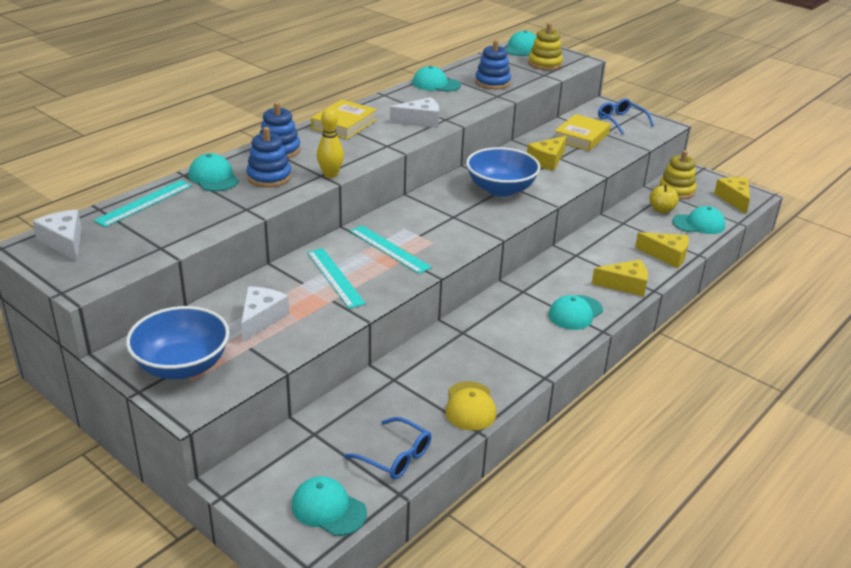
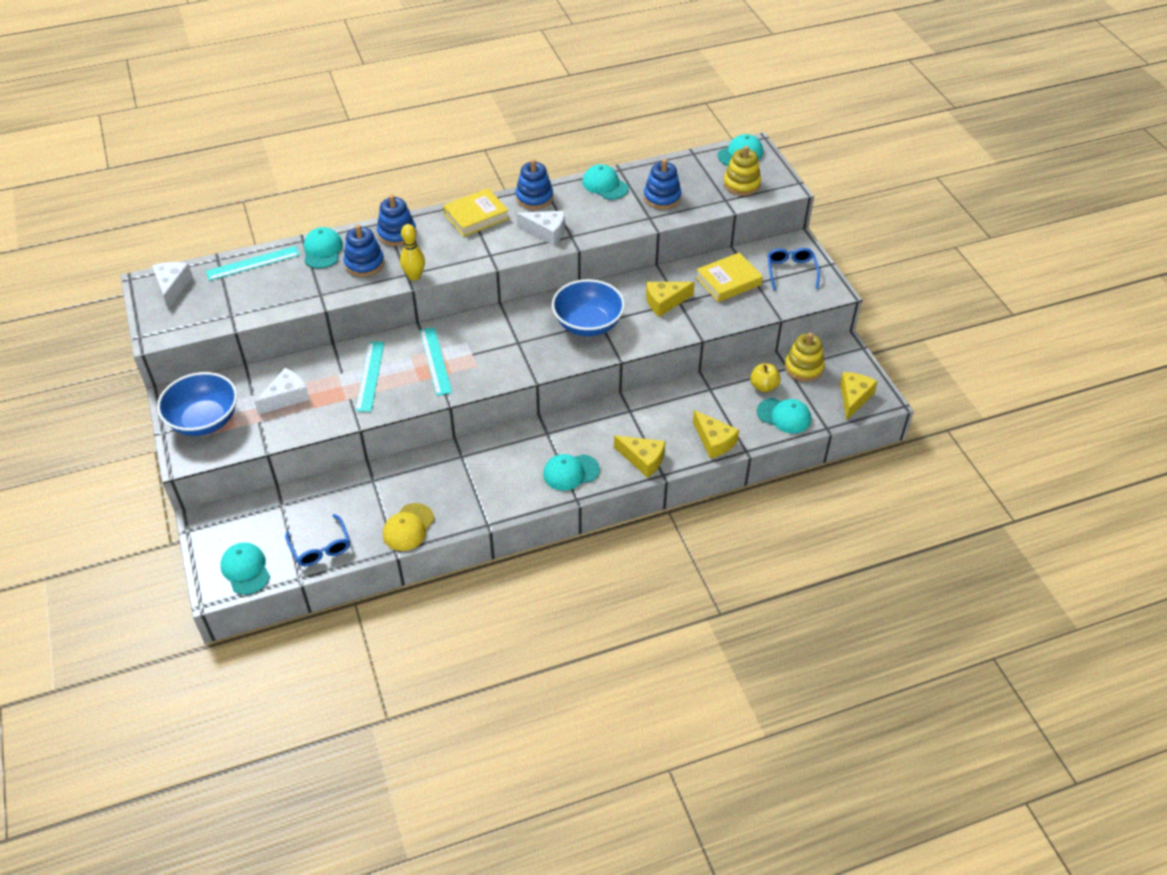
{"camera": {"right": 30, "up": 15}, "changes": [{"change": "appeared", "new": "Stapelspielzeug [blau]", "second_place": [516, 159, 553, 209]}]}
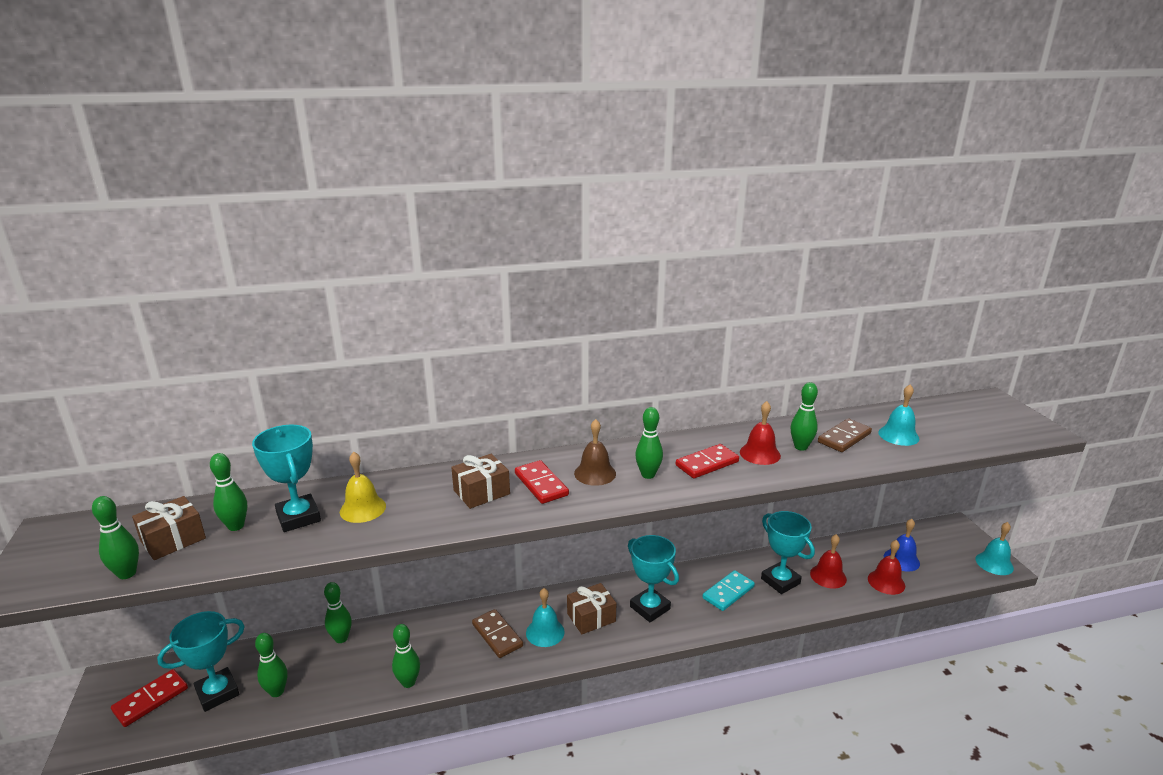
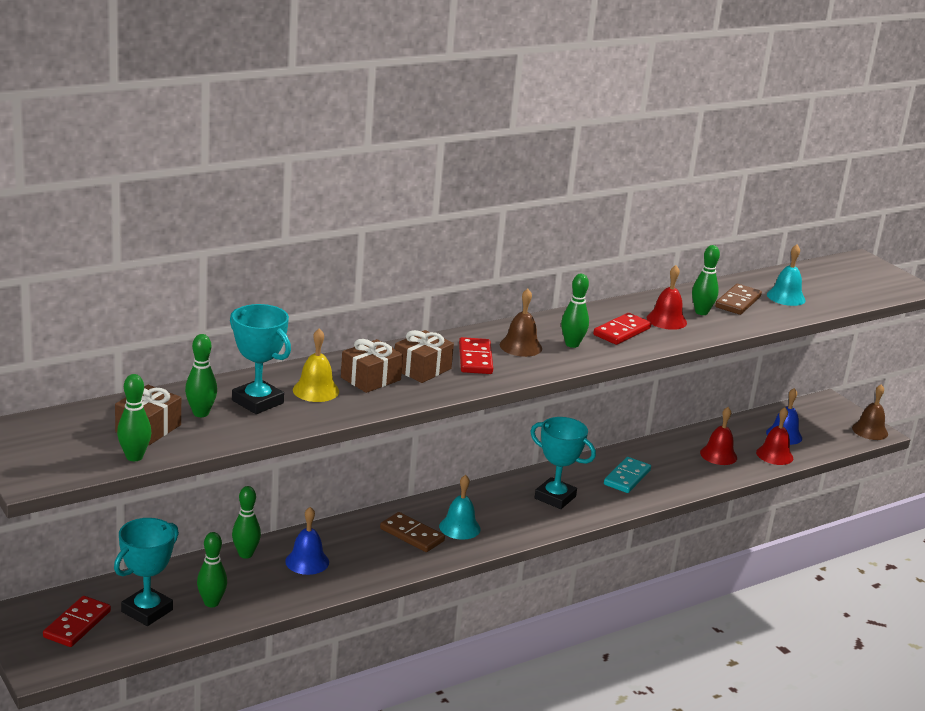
{"camera": {"right": -20, "up": 0}, "changes": [{"change": "missing", "old": "Bowlingkegel [grün]", "first_place": [392, 624, 420, 688]}, {"change": "missing", "old": "Pokal [türkis]", "first_place": [761, 511, 815, 594]}, {"change": "appeared", "new": "Glocke [blau]", "second_place": [285, 507, 329, 575]}, {"change": "relocated", "old": "Geschenk [braun]", "first_place": [567, 583, 616, 634], "second_place": [341, 339, 403, 393]}, {"change": "colour", "old": "Glocke [türkis]", "new": "Glocke [braun]", "first_place": [976, 522, 1014, 575], "second_place": [852, 384, 888, 440]}, {"change": "spun", "old": "Dominostein [rot]", "first_place": [515, 460, 569, 504], "second_place": [459, 337, 493, 374], "degrees": 45}]}
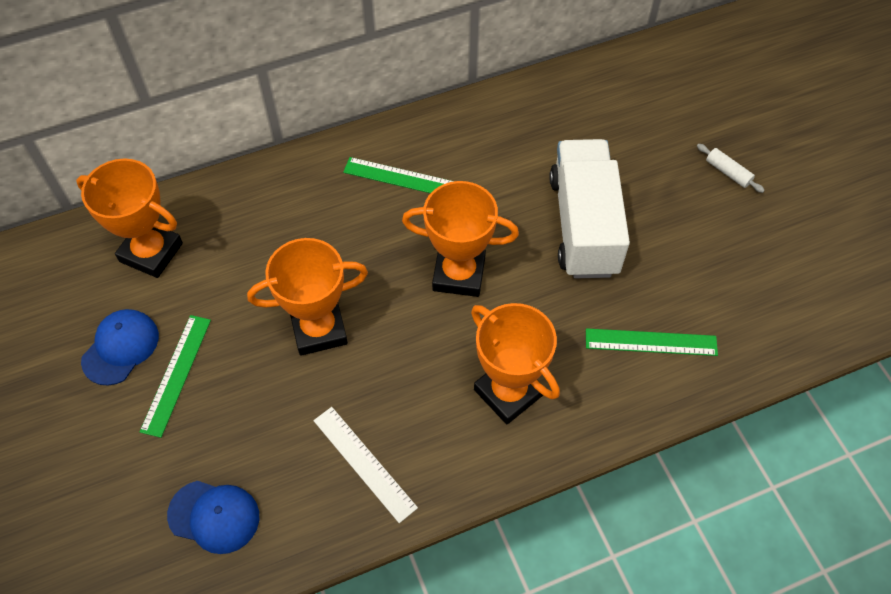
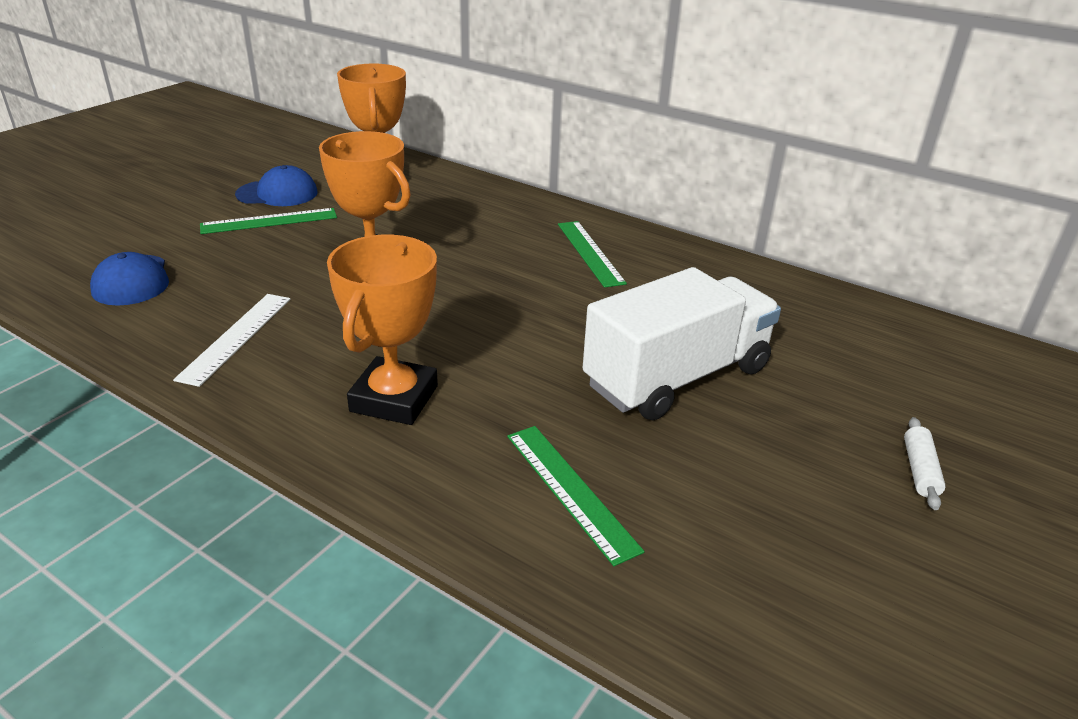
{"camera": {"right": 55, "up": -25}, "changes": [{"change": "missing", "old": "Pokal [orange]", "first_place": [402, 181, 519, 297]}]}
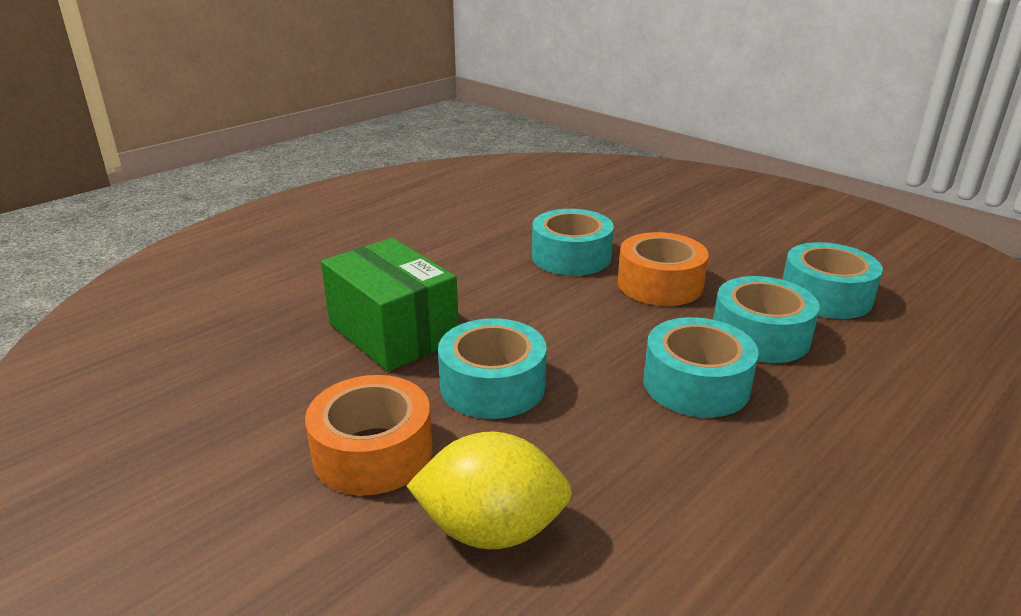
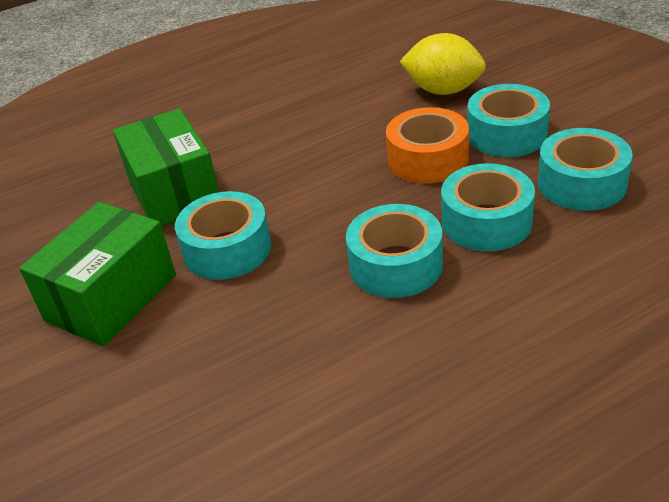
{"camera": {"right": 20, "up": 10}, "changes": [{"change": "relocated", "old": "Zitrone [gelb]", "first_place": [406, 431, 572, 549], "second_place": [400, 33, 486, 95]}, {"change": "relocated", "old": "Klebeband [türkis]", "first_place": [532, 209, 614, 276], "second_place": [468, 84, 550, 157]}, {"change": "exchanged", "old": "Klebeband [orange]", "new": "Schachtel [grün]", "first_place": [305, 375, 432, 495], "second_place": [19, 202, 176, 346]}]}
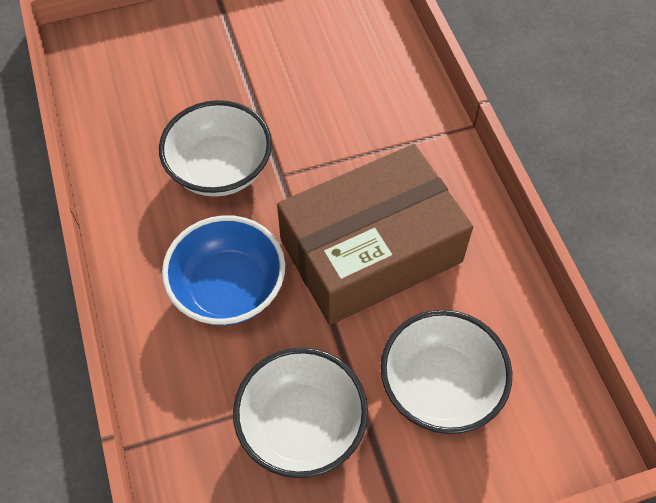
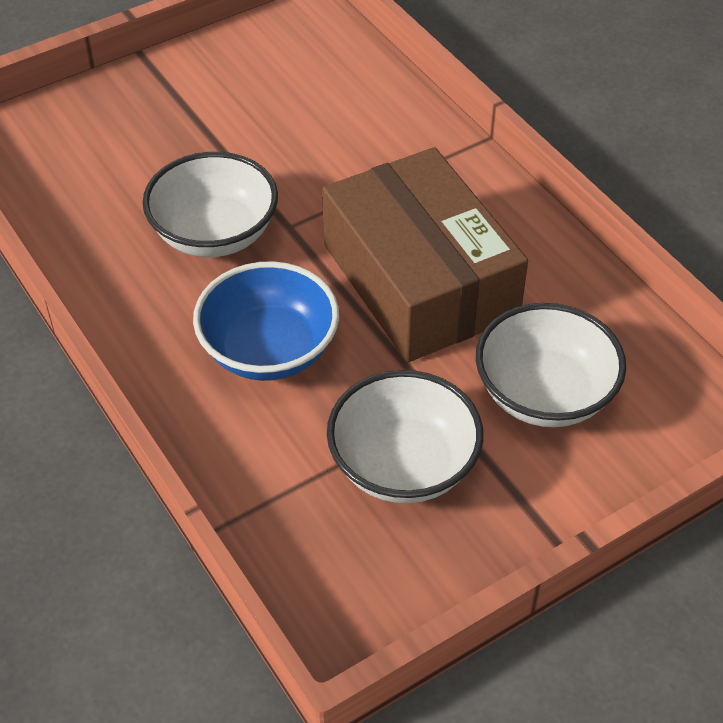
{"camera": {"right": -15, "up": -10}, "changes": [{"change": "spun", "old": "Schachtel [braun]", "first_place": [277, 144, 473, 325], "second_place": [322, 147, 528, 362], "degrees": -75}]}
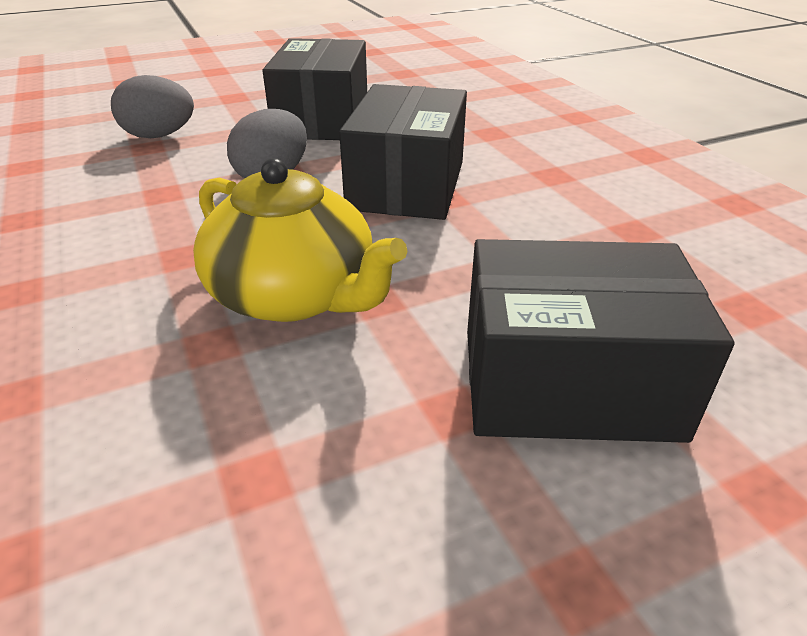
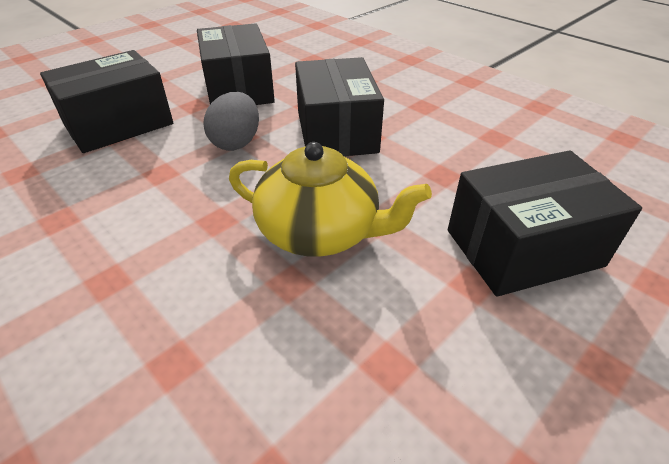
{"camera": {"right": -20, "up": 5}, "changes": [{"change": "exchanged", "old": "Ei [grau]", "new": "Schachtel [schwarz]", "first_place": [111, 75, 194, 138], "second_place": [40, 50, 173, 153]}]}
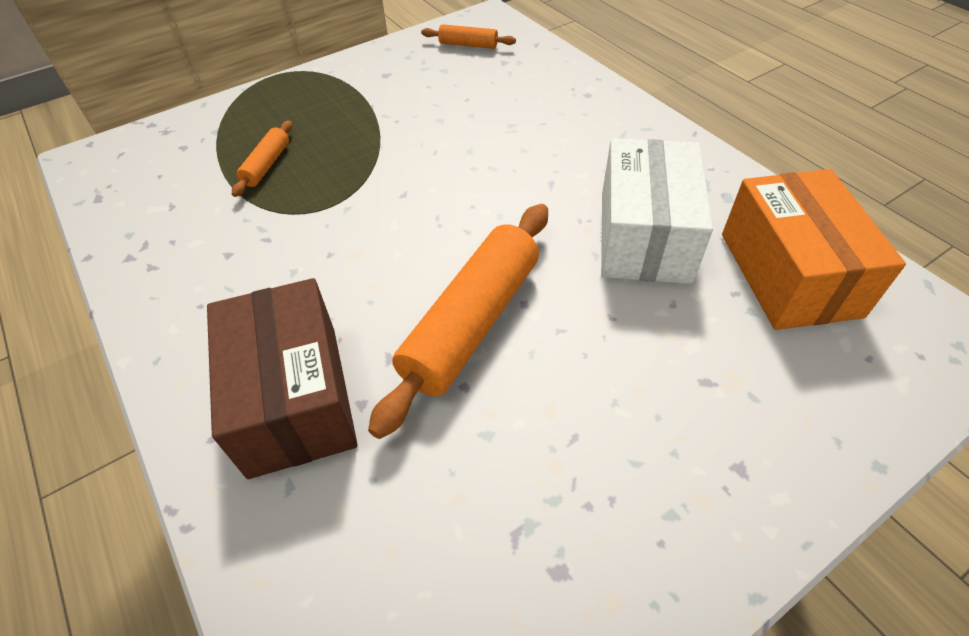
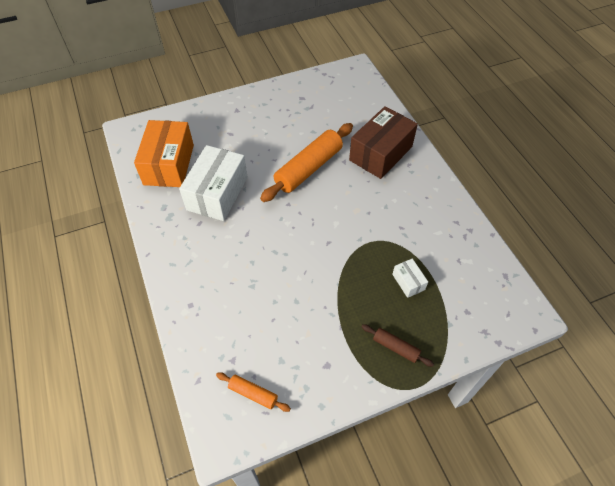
{"camera": {"right": -170, "up": 5}, "changes": [{"change": "appeared", "new": "Nudelholz [braun]", "second_place": [362, 324, 434, 367]}, {"change": "exchanged", "old": "Nudelholz [orange]", "new": "Schachtel [weiß]", "first_place": [232, 121, 292, 197], "second_place": [392, 259, 428, 298]}, {"change": "spun", "old": "Schachtel [braun]", "first_place": [207, 278, 358, 479], "second_place": [349, 106, 418, 179], "degrees": 45}]}
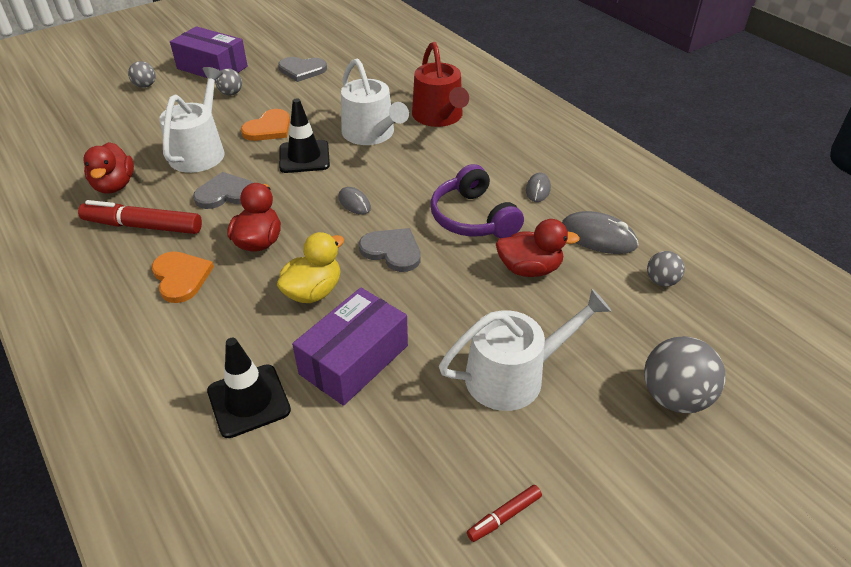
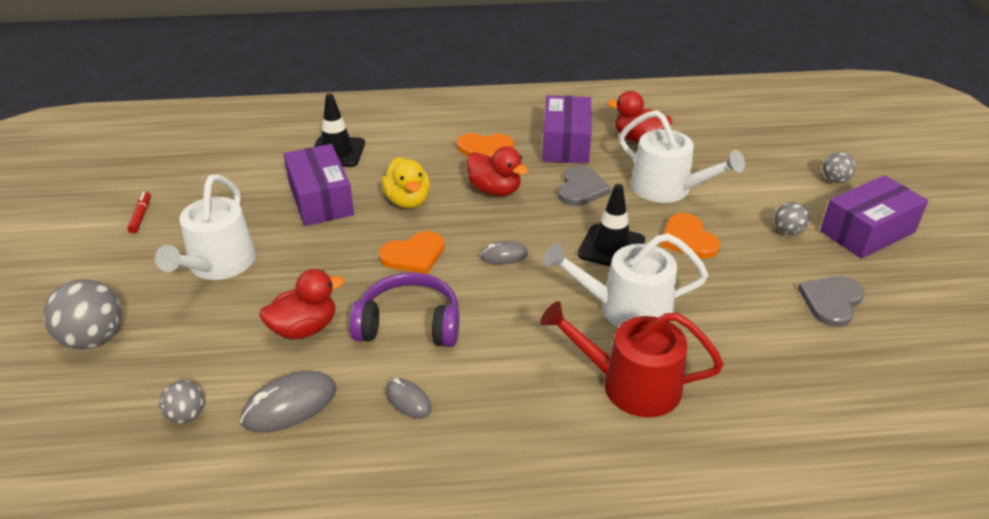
{"camera": {"right": 120, "up": -5}, "changes": [{"change": "exchanged", "old": "Filzstift [rot]", "new": "Schachtel [lila]", "first_place": [78, 200, 202, 234], "second_place": [542, 95, 591, 164]}, {"change": "colour", "old": "Herz [grau]", "new": "Herz [orange]", "first_place": [359, 228, 421, 272], "second_place": [379, 231, 444, 274]}, {"change": "spun", "old": "Ente [rot]", "first_place": [496, 219, 580, 277], "second_place": [260, 269, 344, 340], "degrees": -150}]}
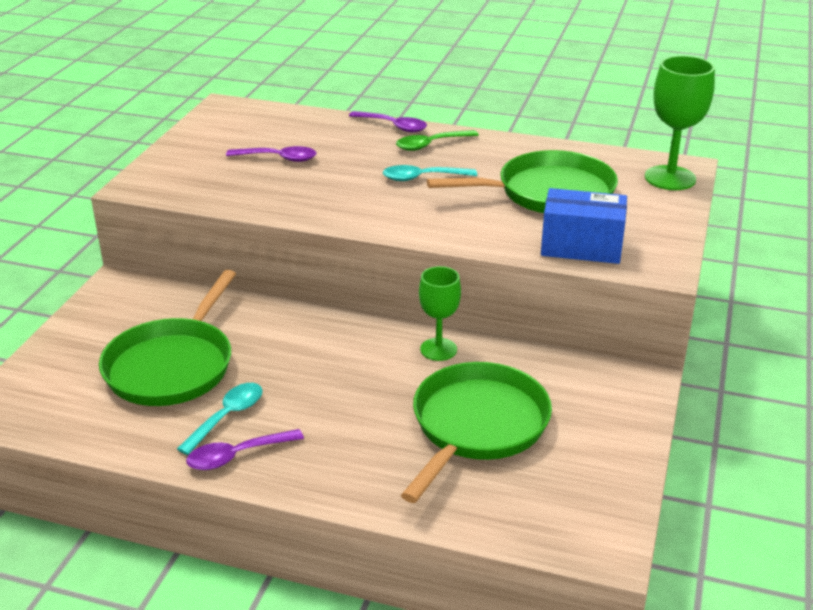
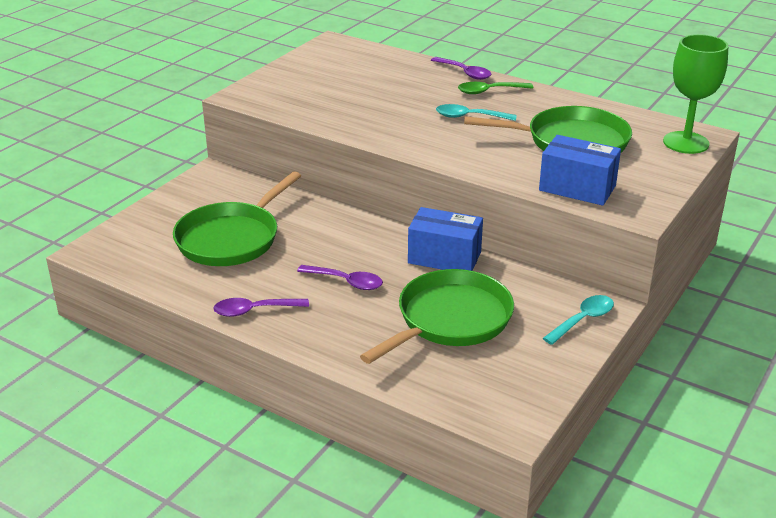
{"camera": {"right": 15, "up": 0}, "changes": [{"change": "relocated", "old": "Löffel [türkis]", "first_place": [177, 383, 263, 455], "second_place": [543, 295, 614, 345]}, {"change": "relocated", "old": "Löffel [lila]", "first_place": [226, 146, 317, 162], "second_place": [297, 265, 383, 290]}, {"change": "exchanged", "old": "Kelch [grün]", "new": "Schachtel [blau]", "first_place": [419, 266, 461, 361], "second_place": [408, 207, 483, 271]}]}
